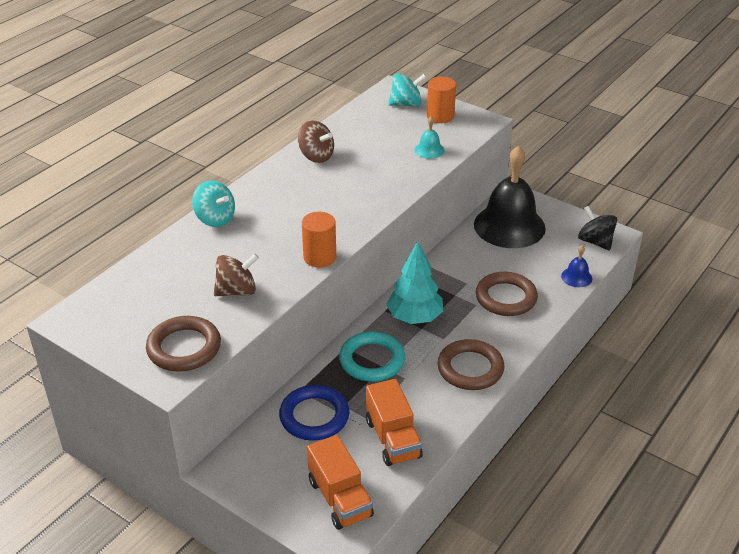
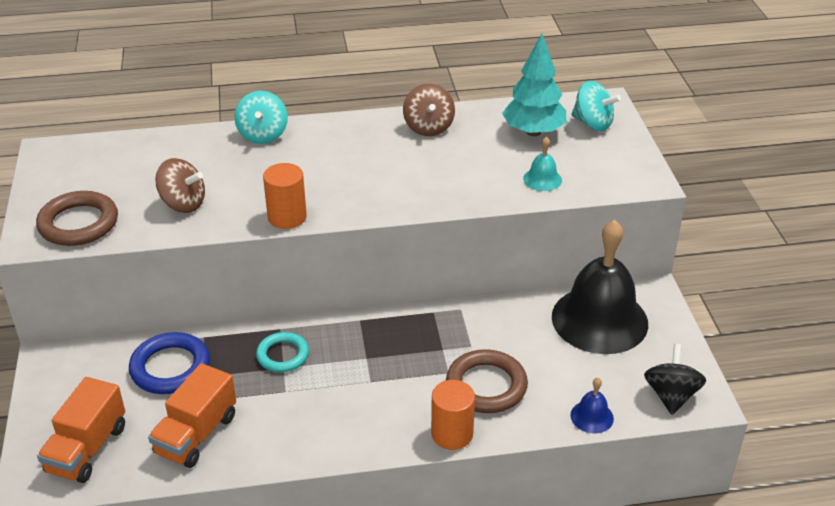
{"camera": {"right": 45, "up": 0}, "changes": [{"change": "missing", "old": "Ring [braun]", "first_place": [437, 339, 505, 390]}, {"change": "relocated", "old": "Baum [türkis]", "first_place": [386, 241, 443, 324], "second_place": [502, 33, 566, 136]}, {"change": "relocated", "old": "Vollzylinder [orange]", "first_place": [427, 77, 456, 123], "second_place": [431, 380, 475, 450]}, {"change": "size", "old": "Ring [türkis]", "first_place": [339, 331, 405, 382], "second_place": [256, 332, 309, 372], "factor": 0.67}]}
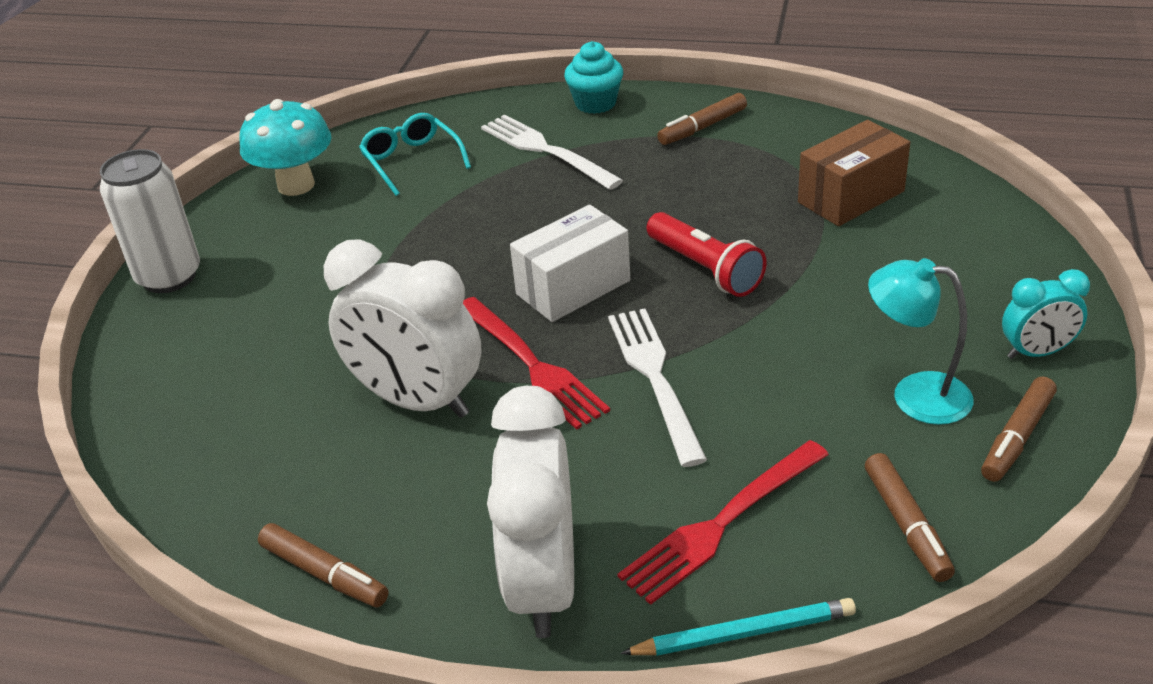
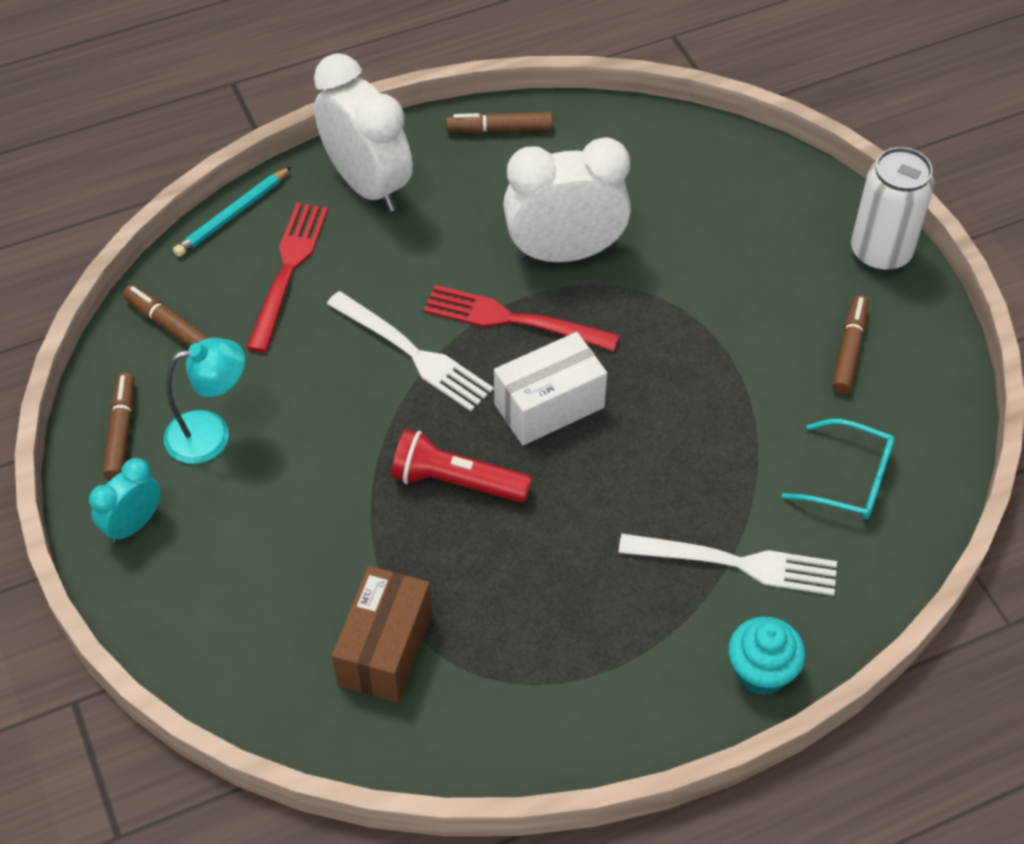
{"camera": {"right": 140, "up": 15}, "changes": [{"change": "missing", "old": "Pilz [türkis]", "first_place": [239, 99, 332, 196]}, {"change": "relocated", "old": "Filzstift [braun]", "first_place": [657, 93, 747, 145], "second_place": [832, 295, 869, 394]}, {"change": "spun", "old": "Schachtel [weiß]", "first_place": [510, 205, 630, 322], "second_place": [494, 332, 607, 445], "degrees": 45}]}
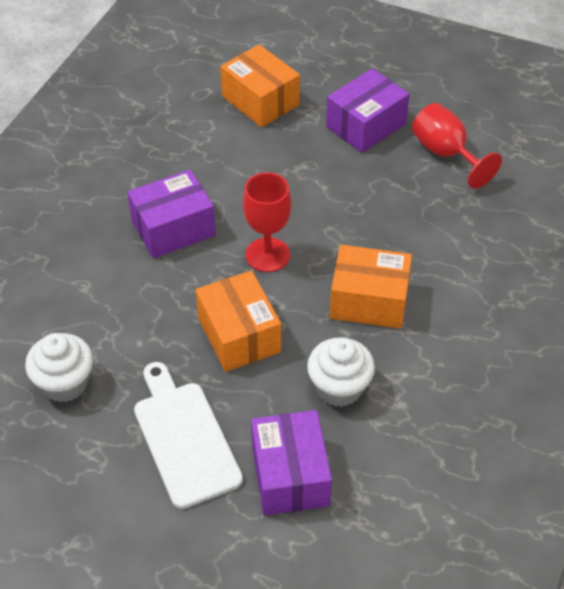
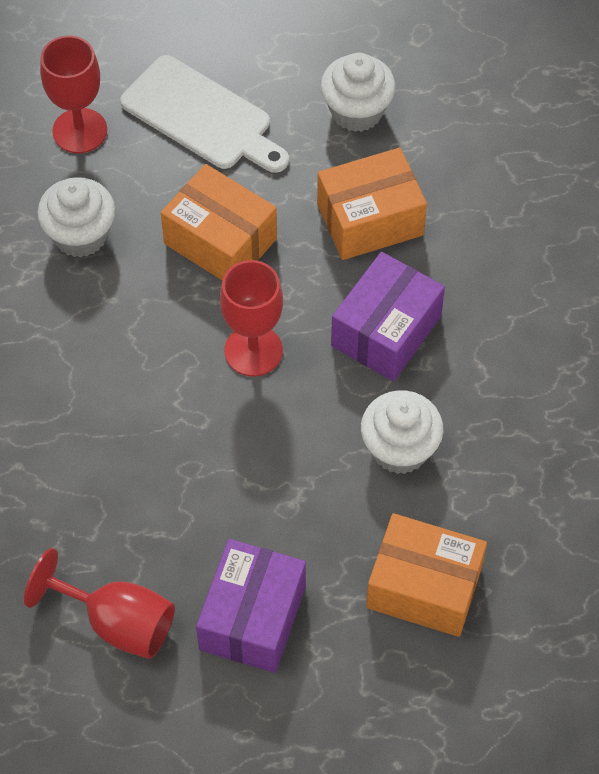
{"camera": {"right": 150, "up": 10}, "changes": [{"change": "appeared", "new": "Muffin [weiß]", "second_place": [361, 390, 443, 474]}, {"change": "relocated", "old": "Schachtel [orange]", "first_place": [330, 245, 412, 329], "second_place": [317, 148, 427, 260]}, {"change": "exchanged", "old": "Schachtel [lila]", "new": "Kelch [rot]", "first_place": [251, 410, 332, 516], "second_place": [40, 35, 107, 153]}]}
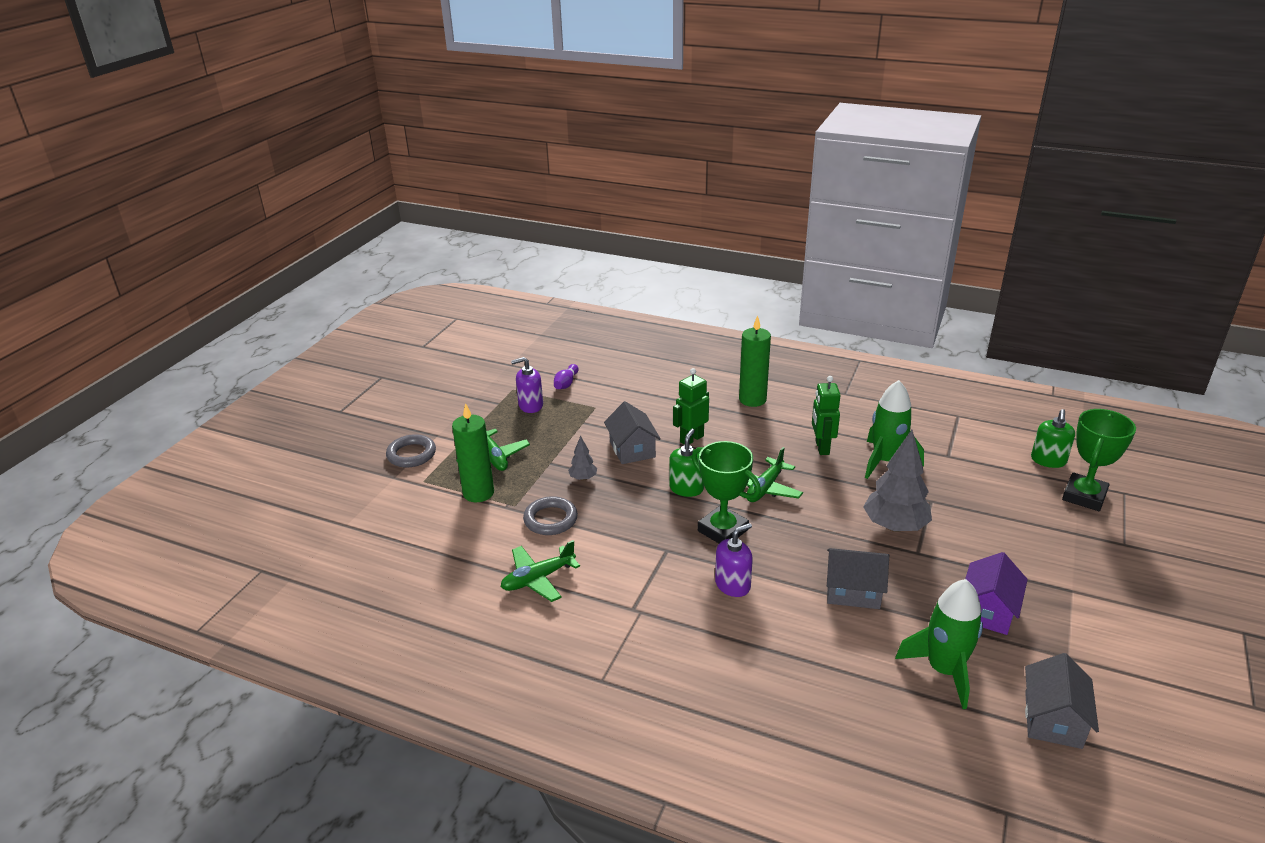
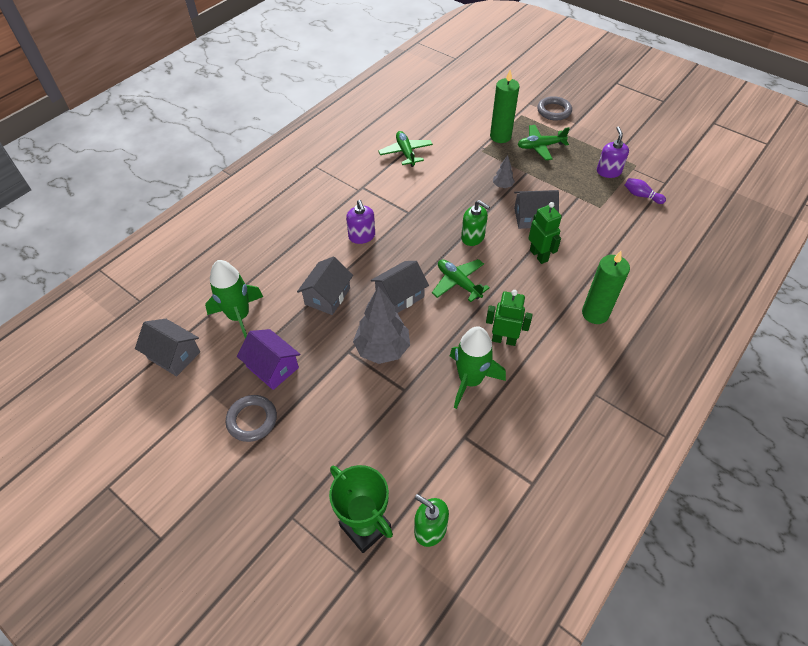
{"camera": {"right": 105, "up": 20}, "changes": [{"change": "missing", "old": "Pokal [grün]", "first_place": [692, 441, 761, 543]}, {"change": "appeared", "new": "Haus [grau]", "second_place": [371, 261, 429, 313]}, {"change": "relocated", "old": "Ring [grau]", "first_place": [523, 496, 578, 535], "second_place": [226, 395, 277, 442]}]}
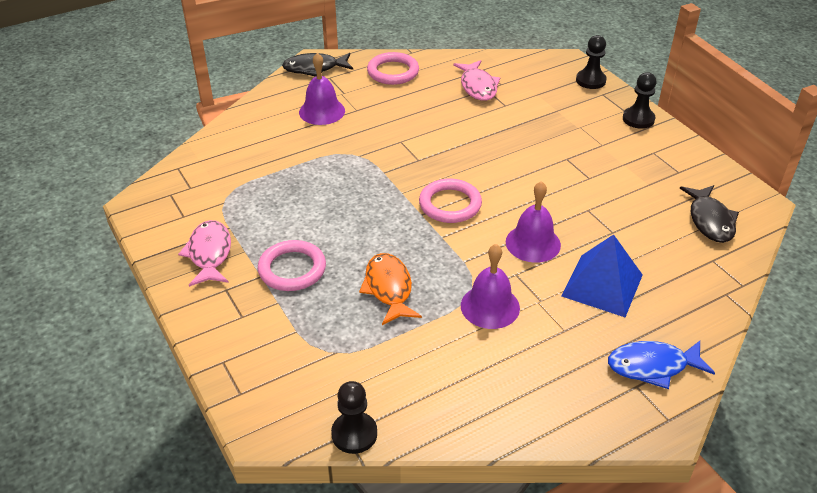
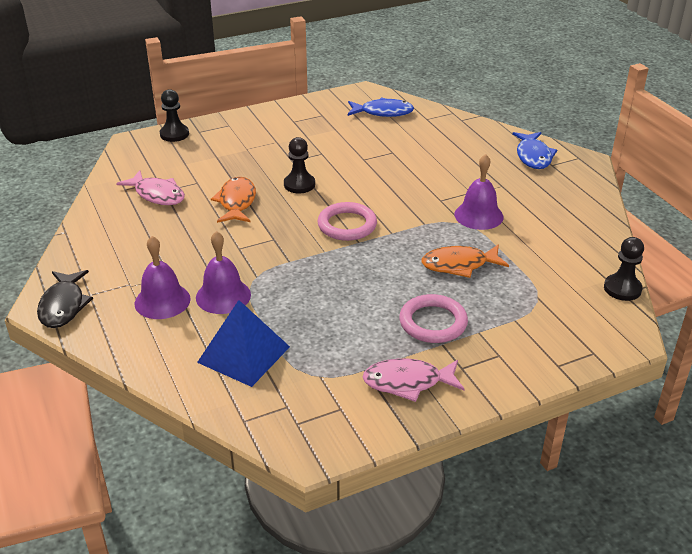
{"camera": {"right": -85, "up": -5}, "changes": [{"change": "missing", "old": "Ring [rosa]", "first_place": [367, 52, 419, 85]}, {"change": "appeared", "new": "Fisch [orange]", "second_place": [211, 177, 256, 223]}, {"change": "relocated", "old": "Glocke [lila]", "first_place": [506, 181, 561, 263], "second_place": [196, 231, 251, 314]}, {"change": "relocated", "old": "Pyramide [blau]", "first_place": [562, 234, 643, 317], "second_place": [197, 300, 290, 387]}, {"change": "relocated", "old": "Bauer [schwarz]", "first_place": [623, 72, 657, 129], "second_place": [284, 137, 315, 193]}, {"change": "colour", "old": "Fisch [schwarz]", "new": "Fisch [blau]", "first_place": [680, 185, 739, 243], "second_place": [348, 97, 414, 117]}, {"change": "spun", "old": "Fisch [rosa]", "first_place": [453, 60, 500, 101], "second_place": [116, 170, 185, 205], "degrees": 45}]}
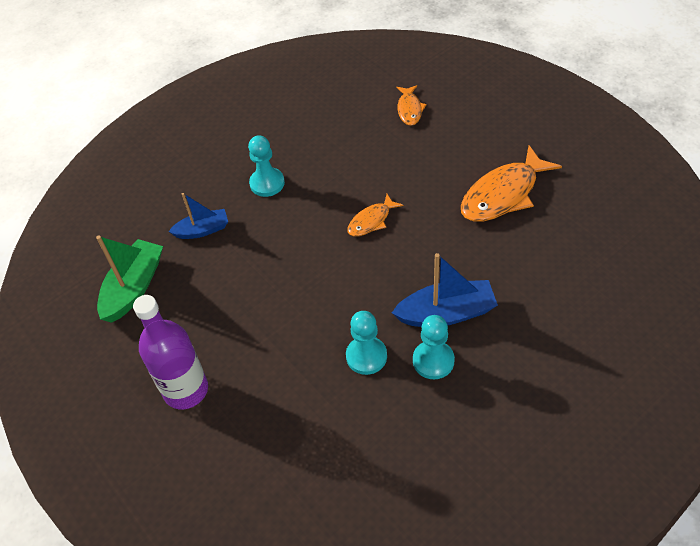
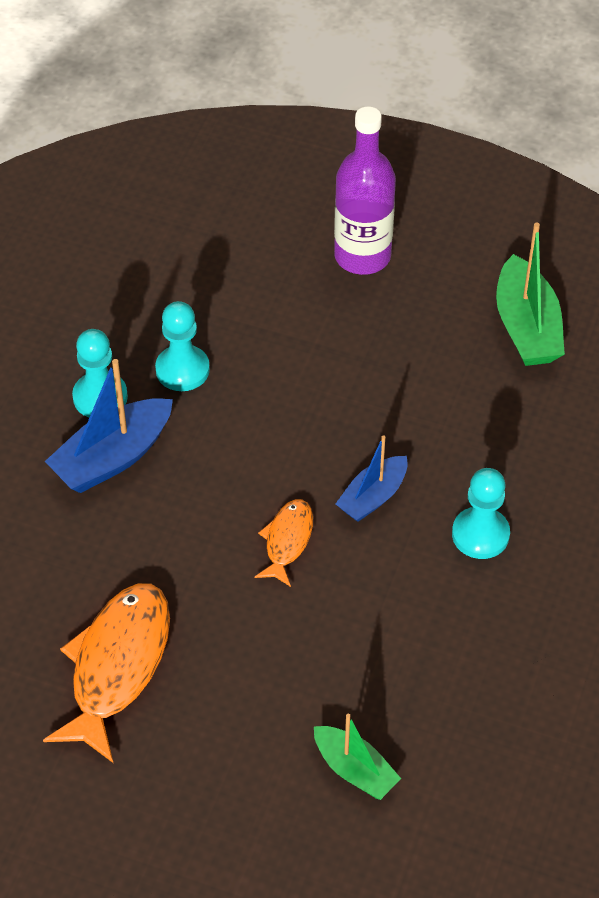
{"camera": {"right": 145, "up": 0}, "changes": [{"change": "relocated", "old": "Boot [blau]", "first_place": [168, 193, 228, 239], "second_place": [335, 435, 408, 522]}, {"change": "exchanged", "old": "Fisch [orange]", "new": "Boot [grün]", "first_place": [397, 85, 427, 126], "second_place": [314, 714, 401, 800]}]}
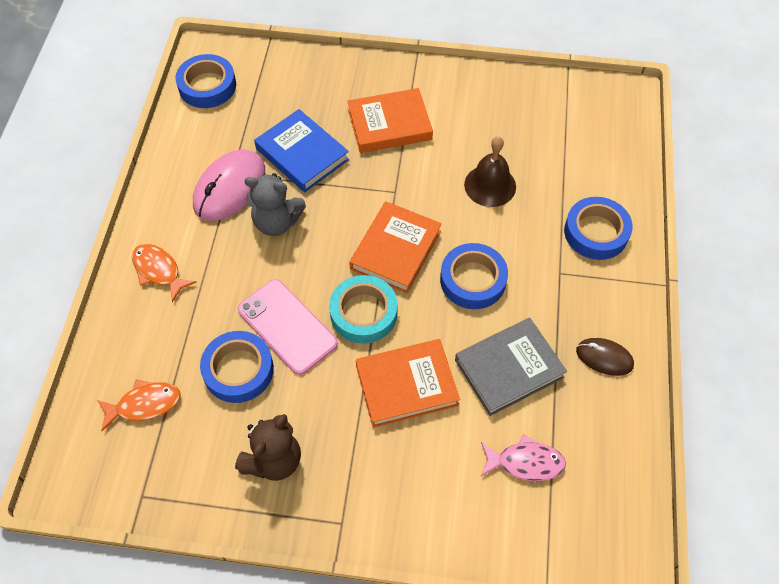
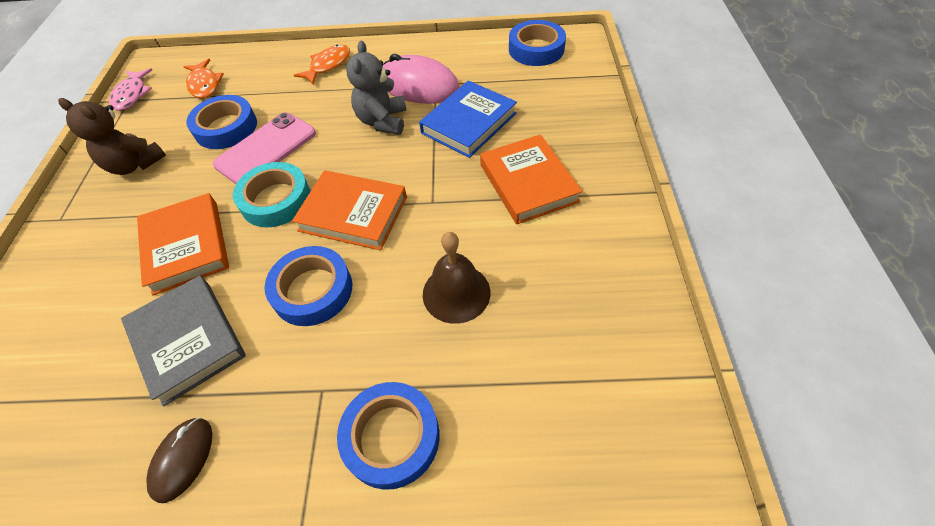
{"camera": {"right": 85, "up": -5}, "changes": [{"change": "relocated", "old": "Fisch [rosa]", "first_place": [481, 434, 566, 481], "second_place": [109, 68, 152, 111]}]}
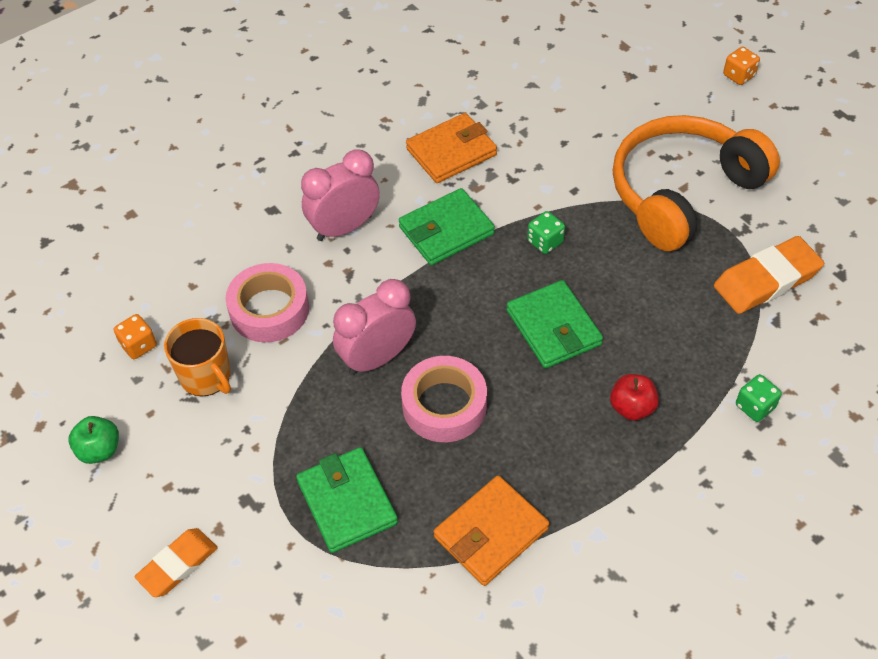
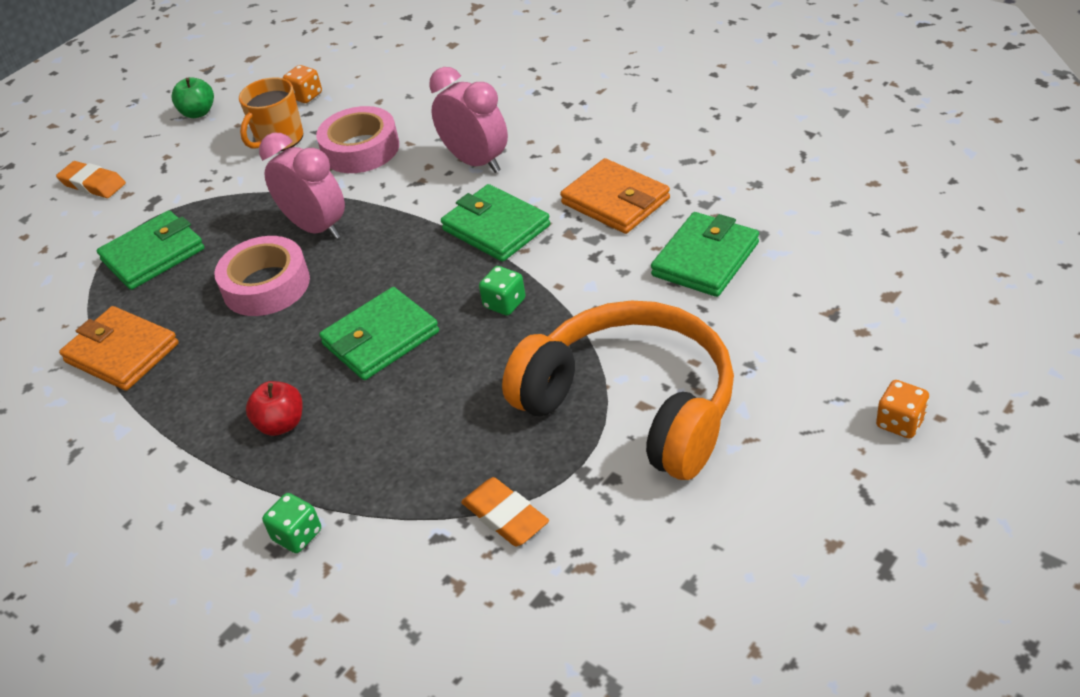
{"camera": {"right": 80, "up": -10}, "changes": [{"change": "appeared", "new": "Geldbörse [grün]", "second_place": [651, 212, 759, 297]}, {"change": "size", "old": "Radiergummi [orange]", "first_place": [714, 236, 824, 314], "second_place": [461, 477, 549, 546], "factor": 0.66}]}
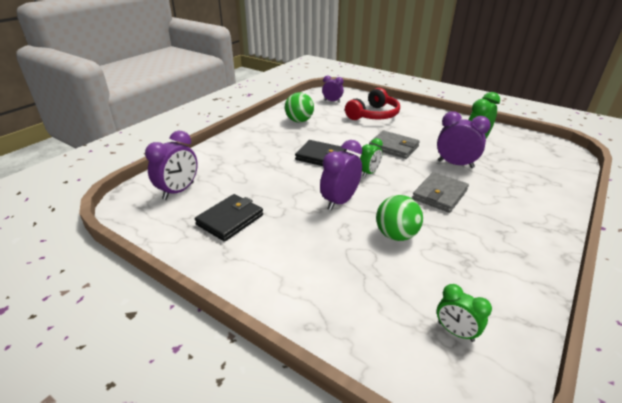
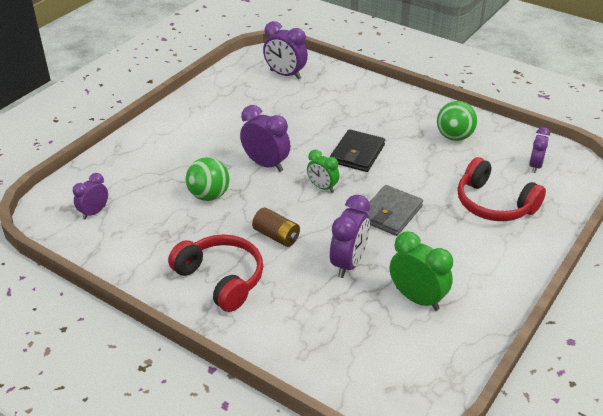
{"camera": {"right": 90, "up": 5}, "changes": [{"change": "missing", "old": "Geldbörse [schwarz]", "first_place": [195, 194, 263, 242]}, {"change": "appeared", "new": "Kopfhörer [rot]", "second_place": [168, 234, 263, 312]}, {"change": "exchanged", "old": "Geldbörse [grau]", "new": "Batterie [braun]", "first_place": [412, 172, 469, 213], "second_place": [252, 207, 300, 247]}, {"change": "colour", "old": "Wecker [grün]", "new": "Wecker [lila]", "first_place": [437, 284, 492, 342], "second_place": [73, 173, 108, 220]}]}
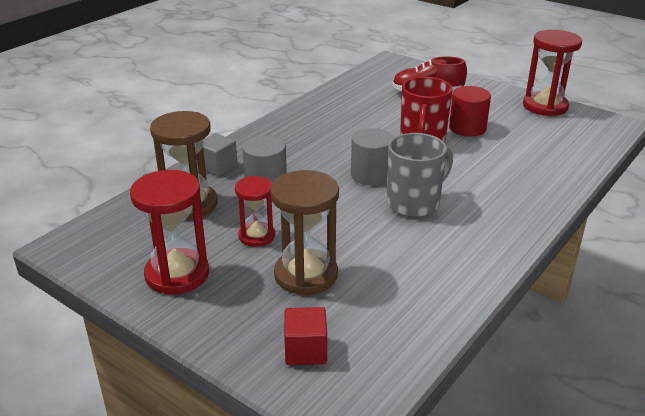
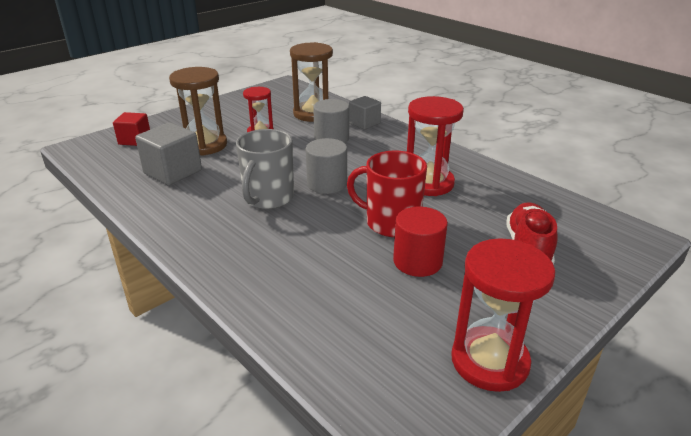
{"camera": {"right": 100, "up": 0}, "changes": [{"change": "appeared", "new": "Kubus [grau]", "second_place": [135, 122, 202, 186]}, {"change": "relocated", "old": "Sanduhr [rot]", "first_place": [130, 170, 209, 294], "second_place": [407, 96, 464, 196]}, {"change": "spun", "old": "Tasse [grau]", "first_place": [387, 133, 453, 217], "second_place": [236, 129, 294, 209], "degrees": 45}]}
